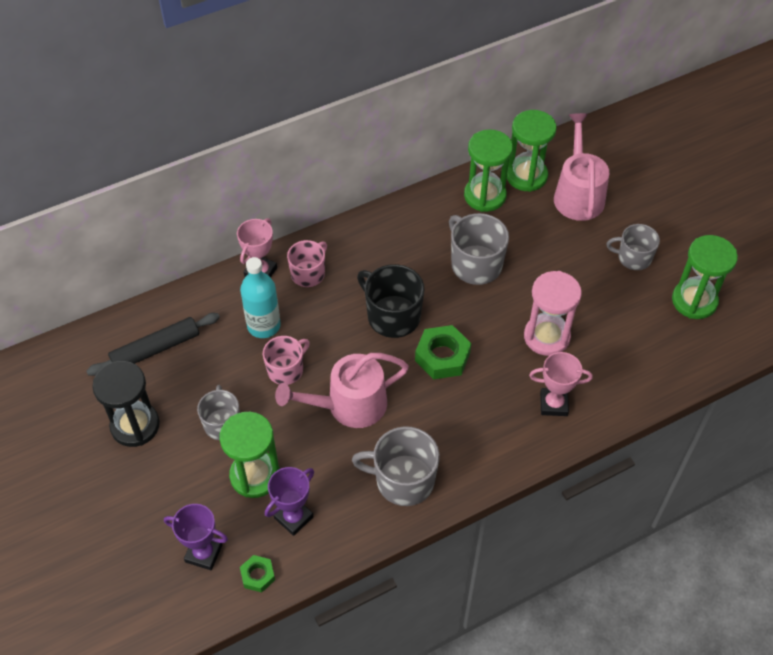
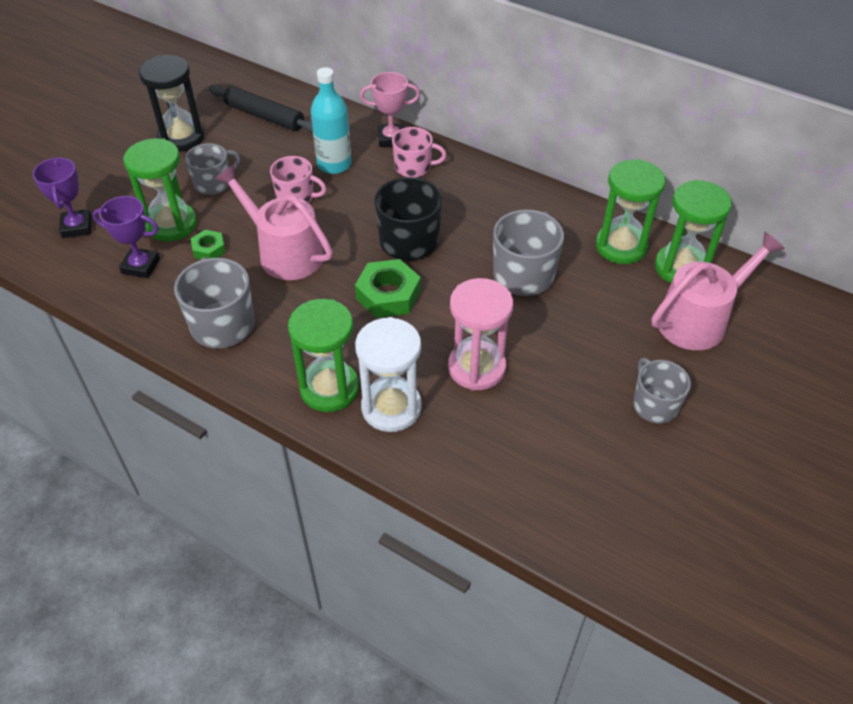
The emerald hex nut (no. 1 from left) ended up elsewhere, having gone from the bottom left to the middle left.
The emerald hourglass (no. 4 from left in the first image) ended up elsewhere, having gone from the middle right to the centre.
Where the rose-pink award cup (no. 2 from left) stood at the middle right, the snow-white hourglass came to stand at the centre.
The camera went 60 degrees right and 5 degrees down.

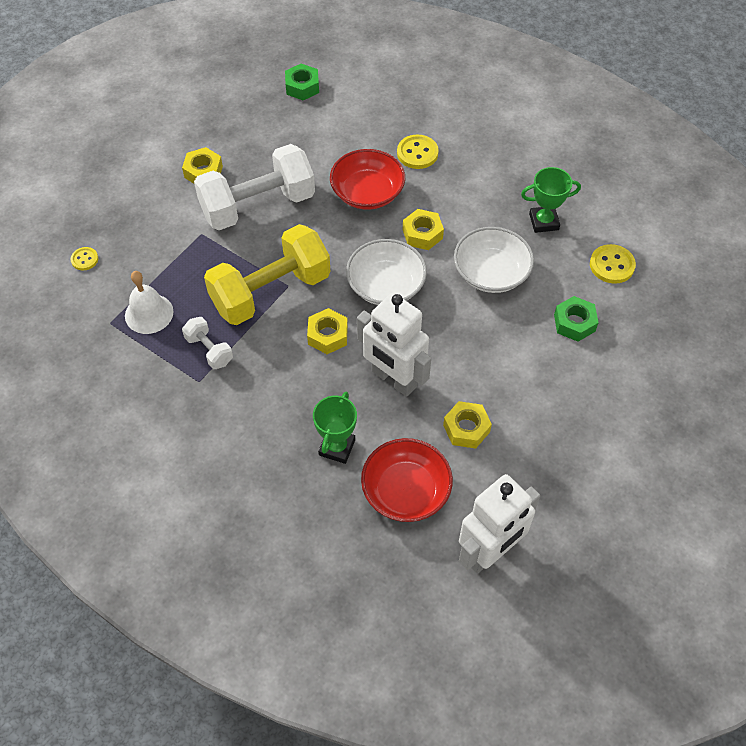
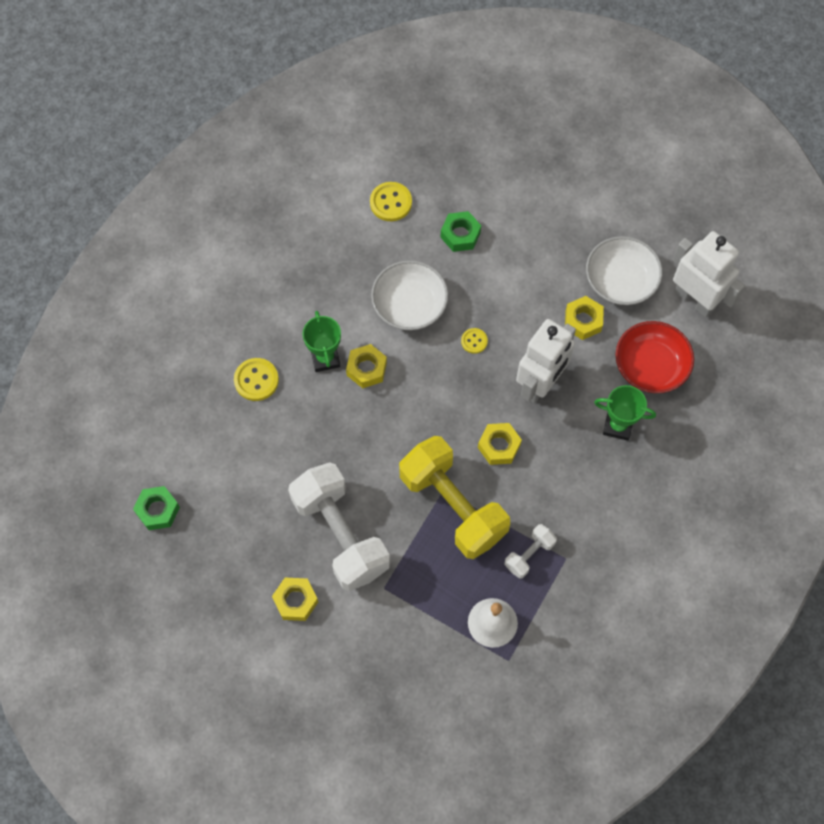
The second view lost the crimson serving bowl (no. 1 from left) at the top centre.
The yellow shirt button (no. 1 from left in the first image) ended up elsewhere, having gone from the middle left to the centre.
The snow-white serving bowl (no. 1 from left in the first image) ended up elsewhere, having gone from the centre to the top right.
The emerald award cup (no. 2 from left in the first image) ended up elsewhere, having gone from the top right to the centre.
The camera went 95 degrees left and 10 degrees up.

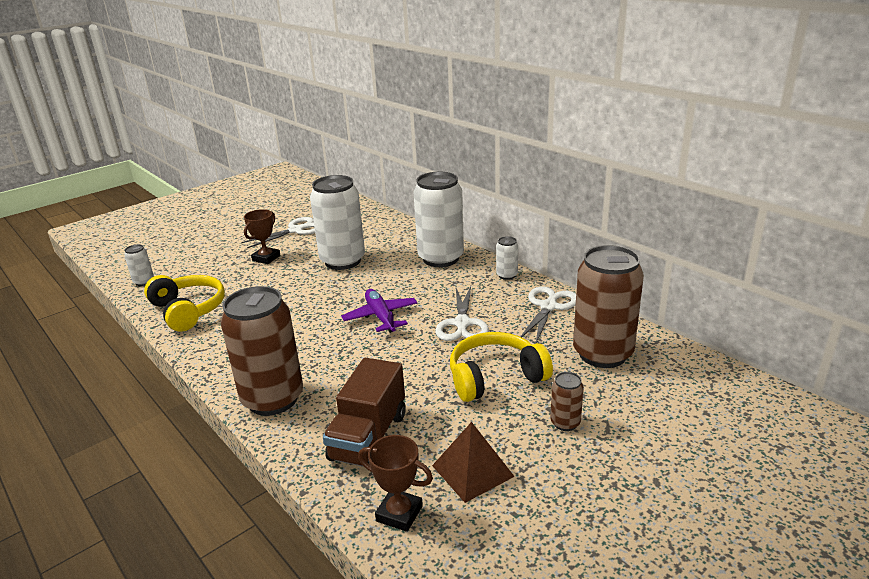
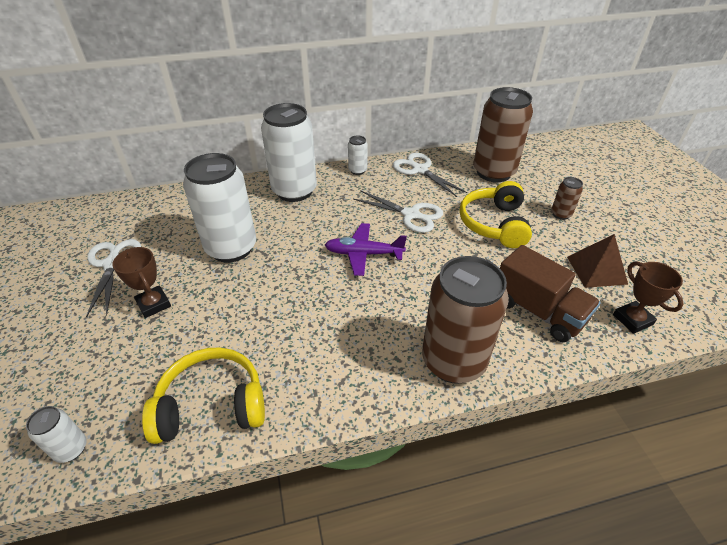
The russet award cup (no. 2 from left) at the bottom centre ended up facing another way, 75 degrees counterclockwise from before.
The camera went 65 degrees left and 15 degrees up.

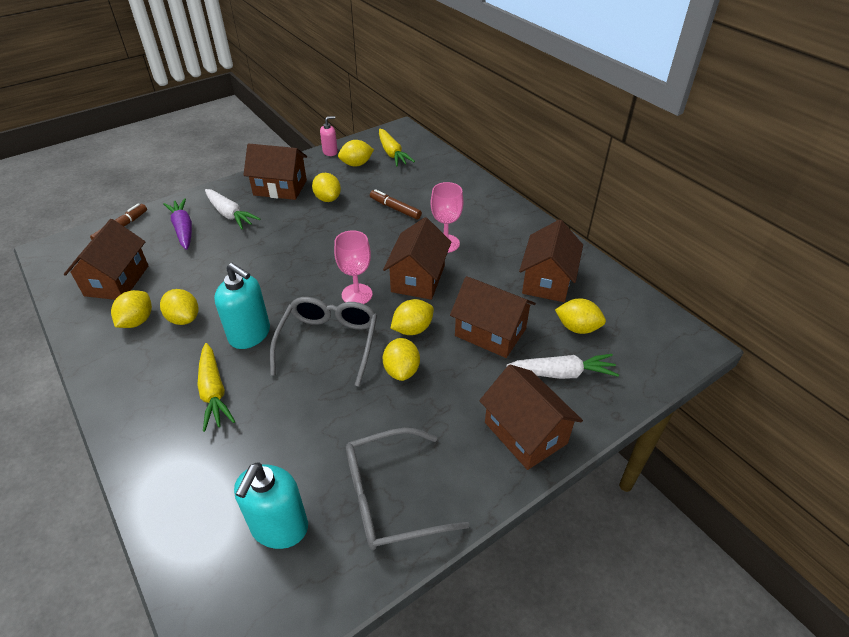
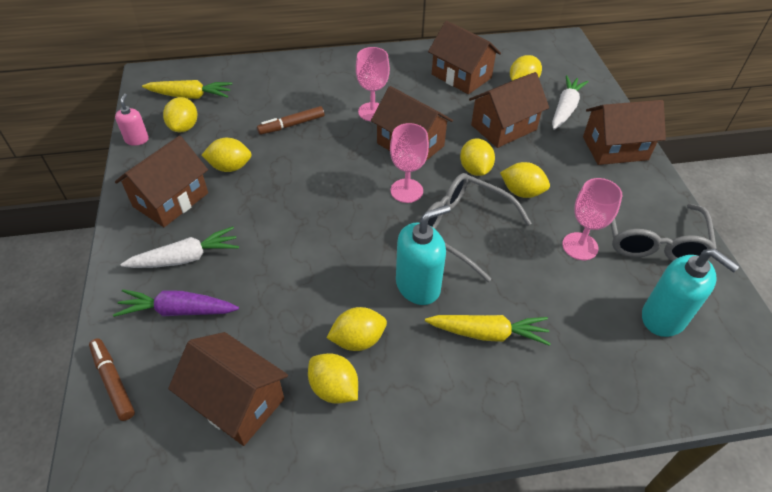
The second view gained the rose-pink wine glass (no. 3 from left) at the middle right.
The camera went 65 degrees left and 5 degrees up.

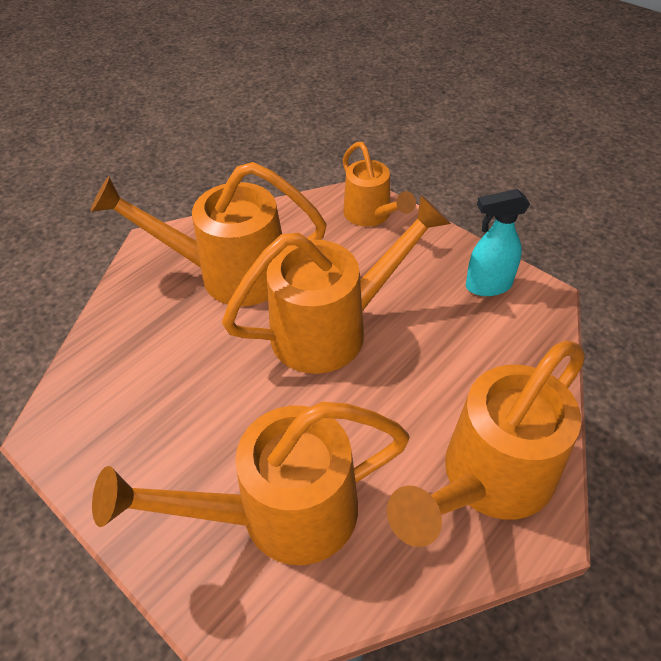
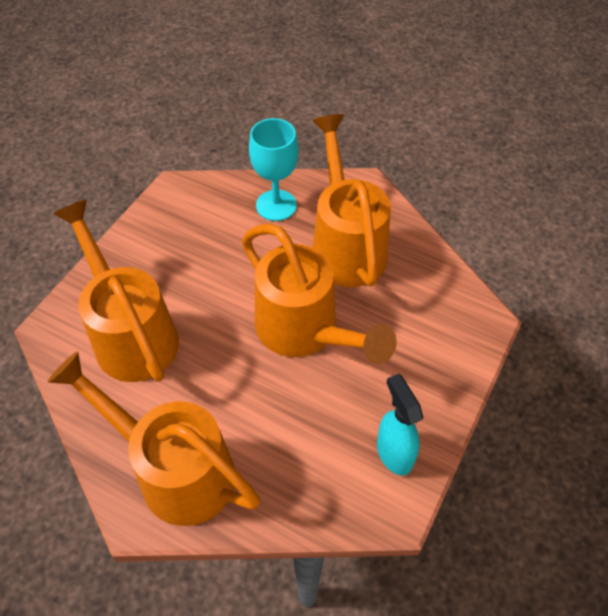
The second view lost the bright orange watering pot (no. 4 from left) at the top centre.
The second view gained the teal wine glass at the top centre.
The camera went 75 degrees right and 5 degrees up.

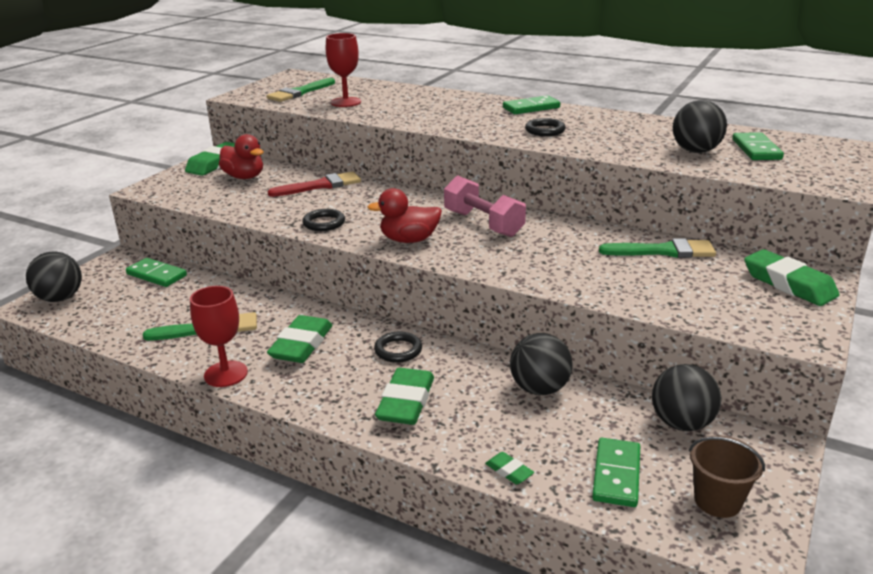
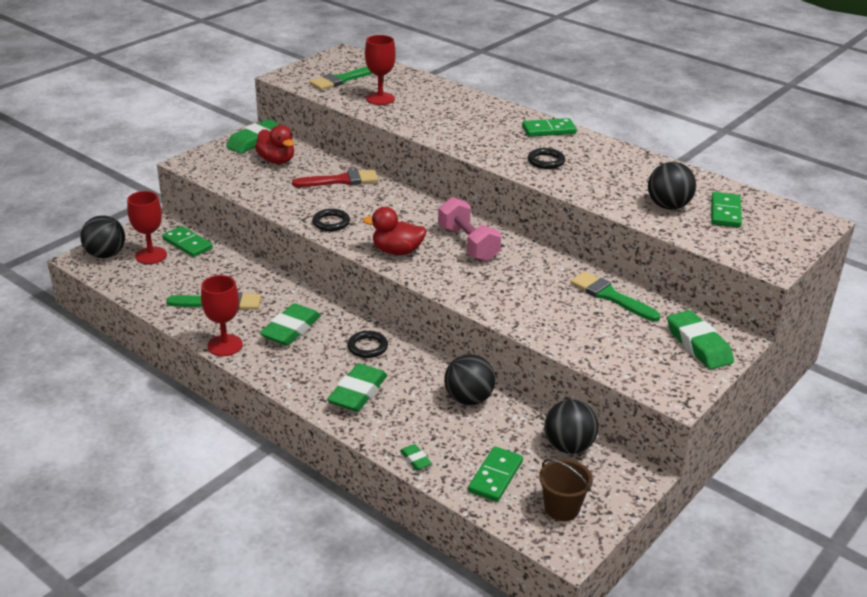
The second view gained the crimson wine glass (no. 1 from left) at the middle left.
The emerald paintbrush (no. 3 from left) at the middle right ended up facing another way, 150 degrees counterclockwise from before.
The camera went 10 degrees right and 5 degrees up.

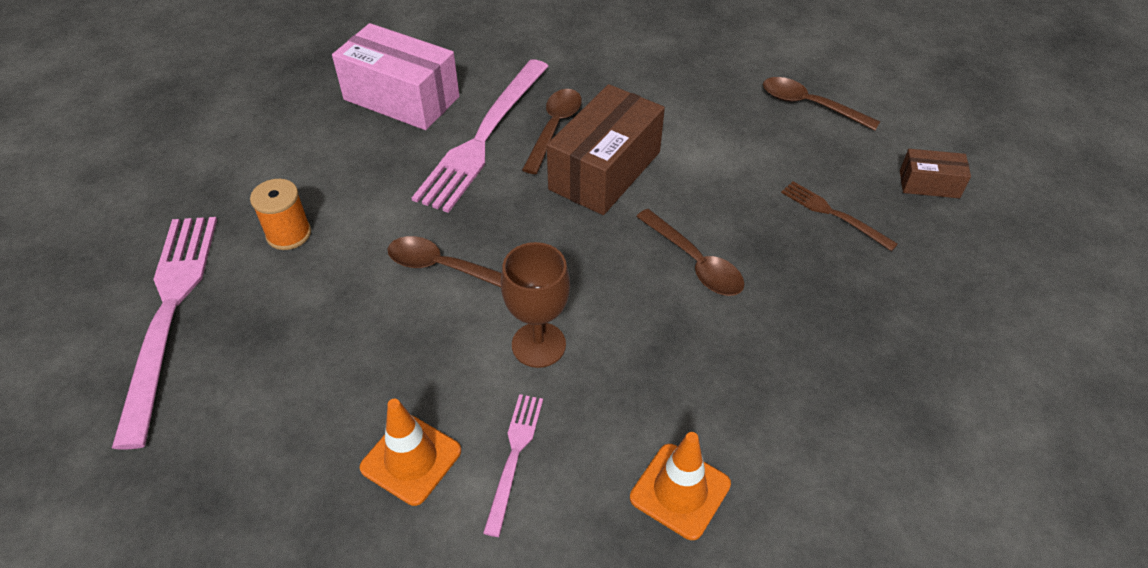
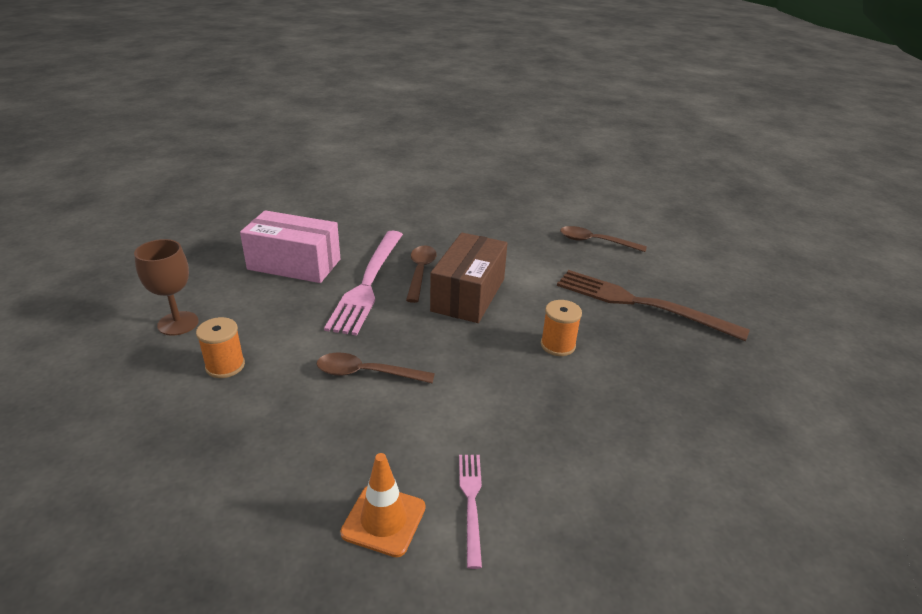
The second view lost the rose-pink table fork (no. 1 from left) at the middle left.
The second view lost the bright orange safety cone (no. 2 from left) at the bottom centre.
The second view lost the russet box (no. 2 from left) at the top right.
The russet wine glass ended up elsewhere, having gone from the centre to the middle left.
Where the russet teaspoon (no. 3 from left) stood at the centre, the bright orange spool (no. 2 from left) came to stand at the centre.
The size of the russet table fork at the middle right changed by a factor of 2.06.
The camera went 15 degrees left and 15 degrees down.

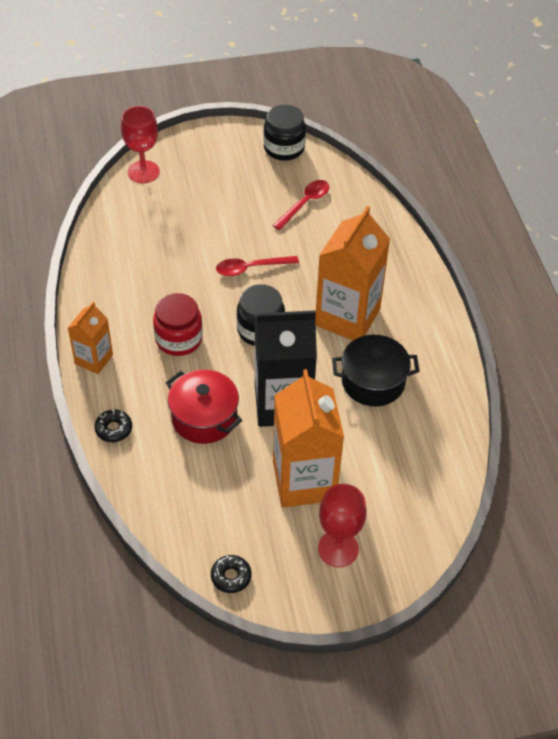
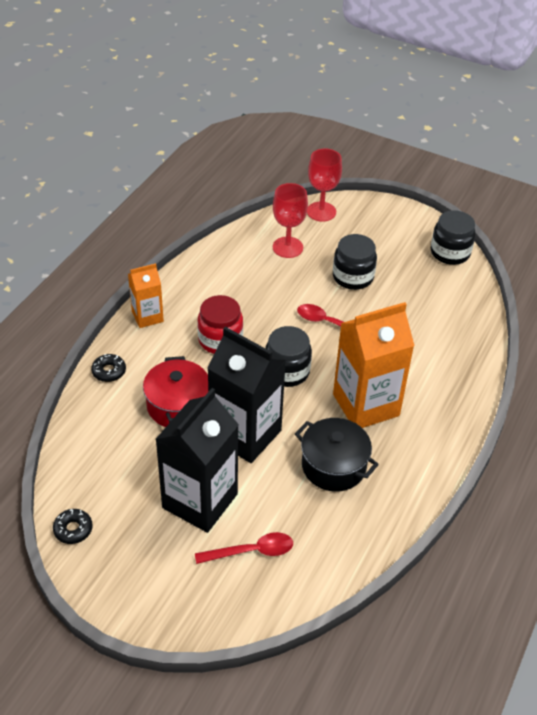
The second view gained the ebony jam jar (no. 2 from left) at the centre.
The crimson teaspoon (no. 2 from left in the first image) ended up elsewhere, having gone from the top centre to the bottom centre.
The crimson wine glass (no. 2 from left in the first image) ended up elsewhere, having gone from the bottom centre to the top centre.
What was the bright orange juice carton (no. 2 from left) at the centre turned into the ebony juice carton (no. 1 from left) at the centre.
The camera went 40 degrees right and 5 degrees down.

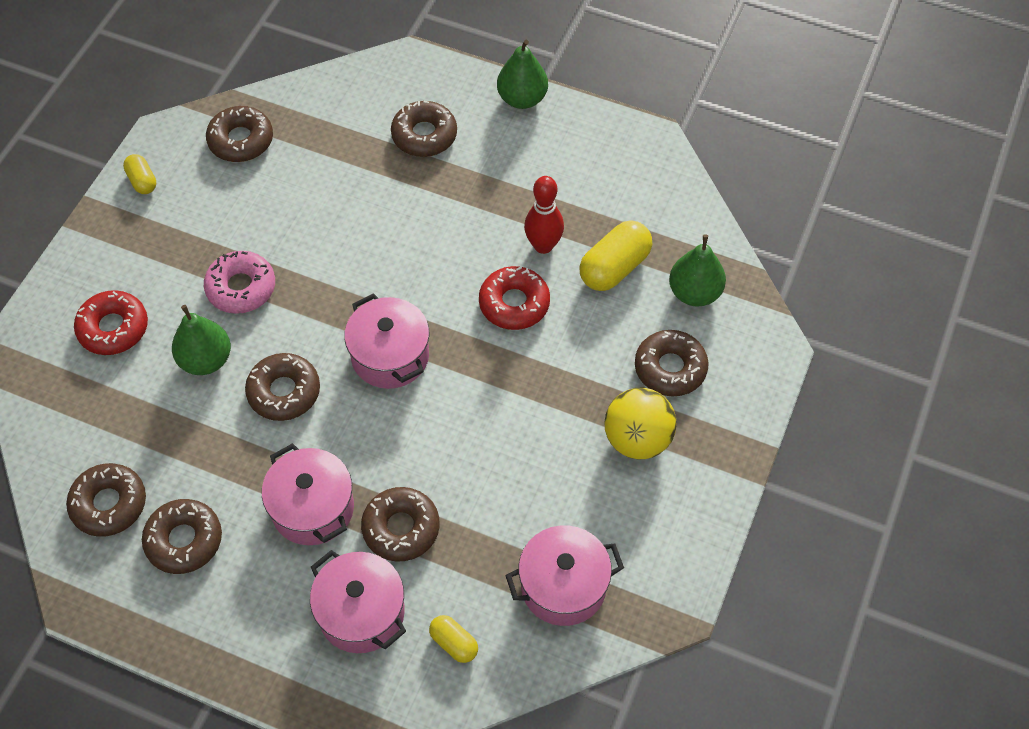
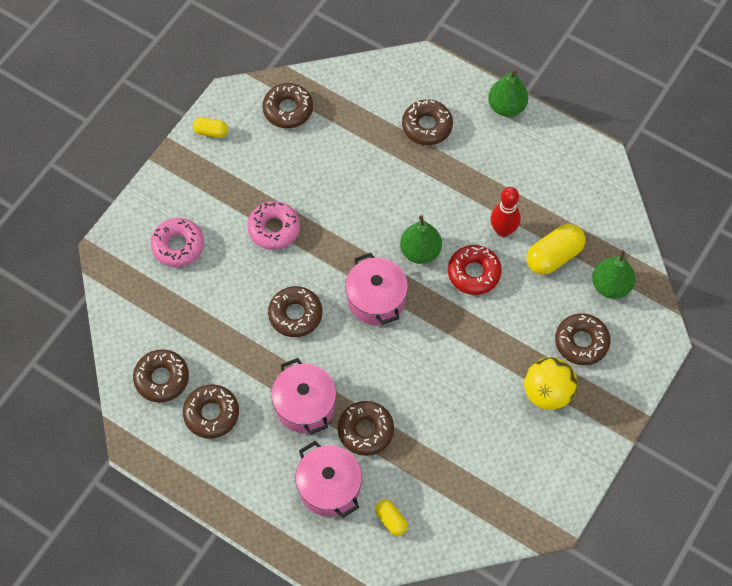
The second view lost the rose-pink pot (no. 4 from left) at the bottom centre.
The emerald toy pear (no. 1 from left) ended up elsewhere, having gone from the middle left to the centre.
What was the crimson glazed donut (no. 1 from left) at the middle left turned into the rose-pink glazed donut (no. 1 from left) at the middle left.
The yellow pill (no. 1 from left) at the top left ended up facing another way, 60 degrees counterclockwise from before.
The camera went 10 degrees right and 5 degrees up.

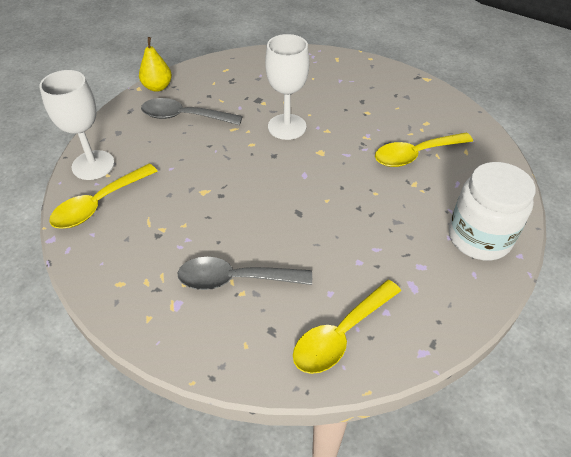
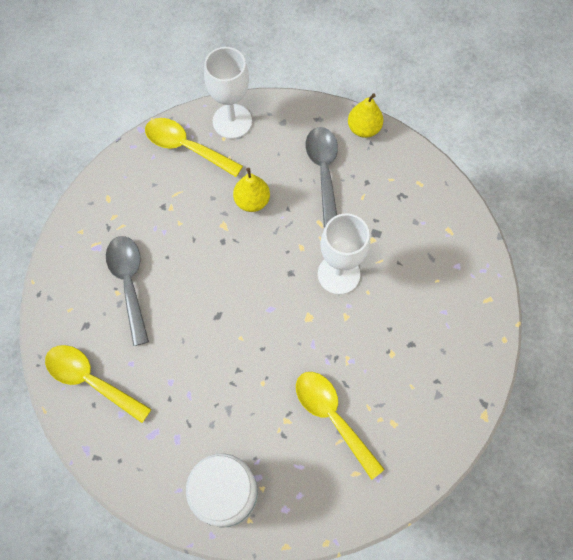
The second view gained the yellow toy pear (no. 1 from left) at the centre.
The camera went 75 degrees right and 20 degrees up.

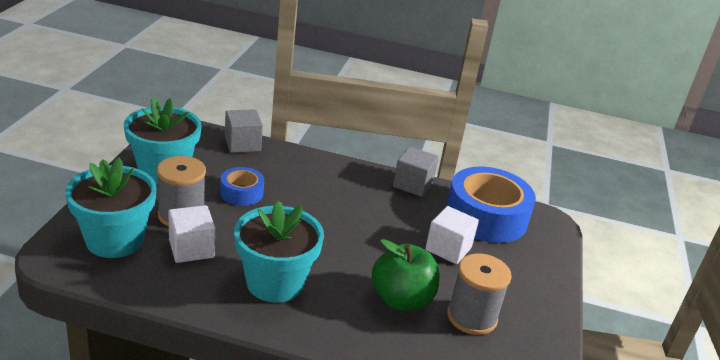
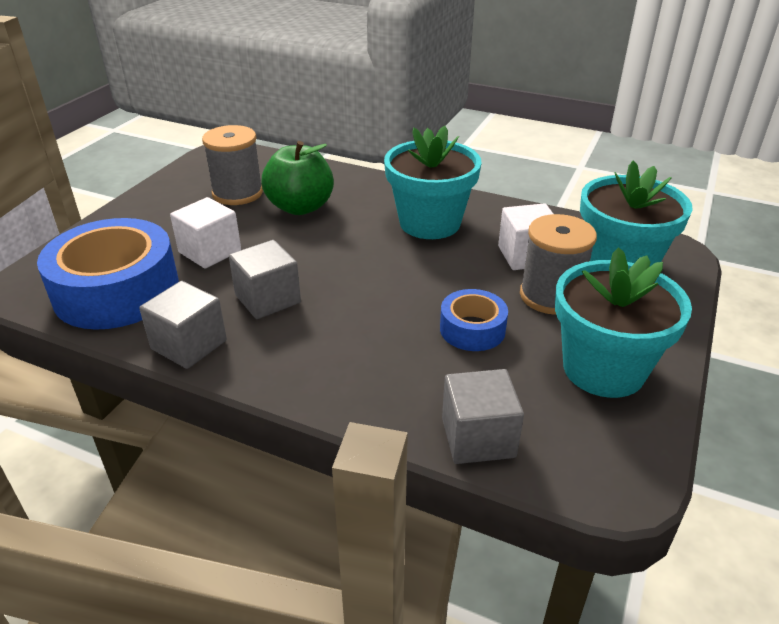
The second view gained the grey cube (no. 2 from left) at the centre.
The camera went 165 degrees left and 5 degrees up.

